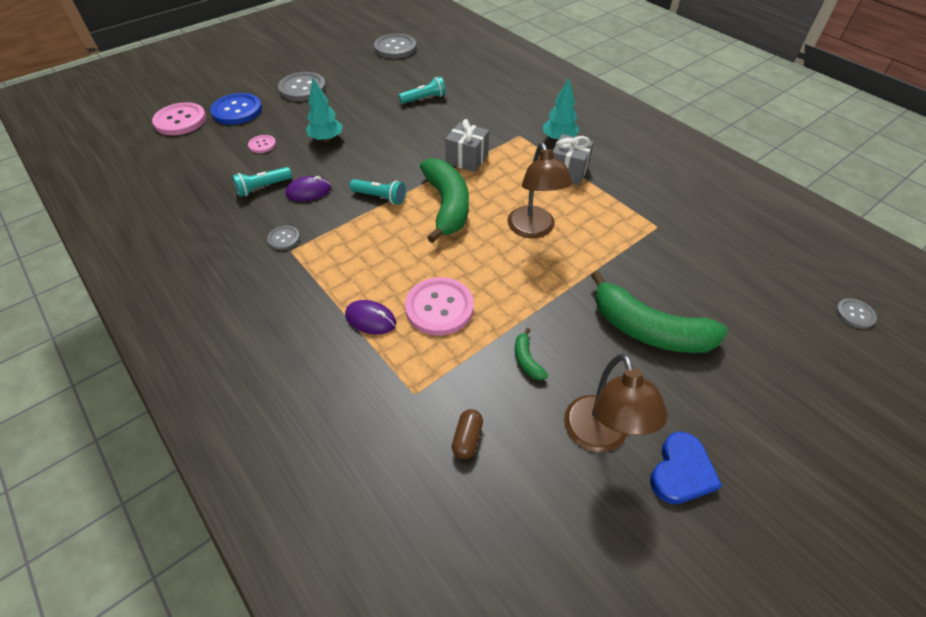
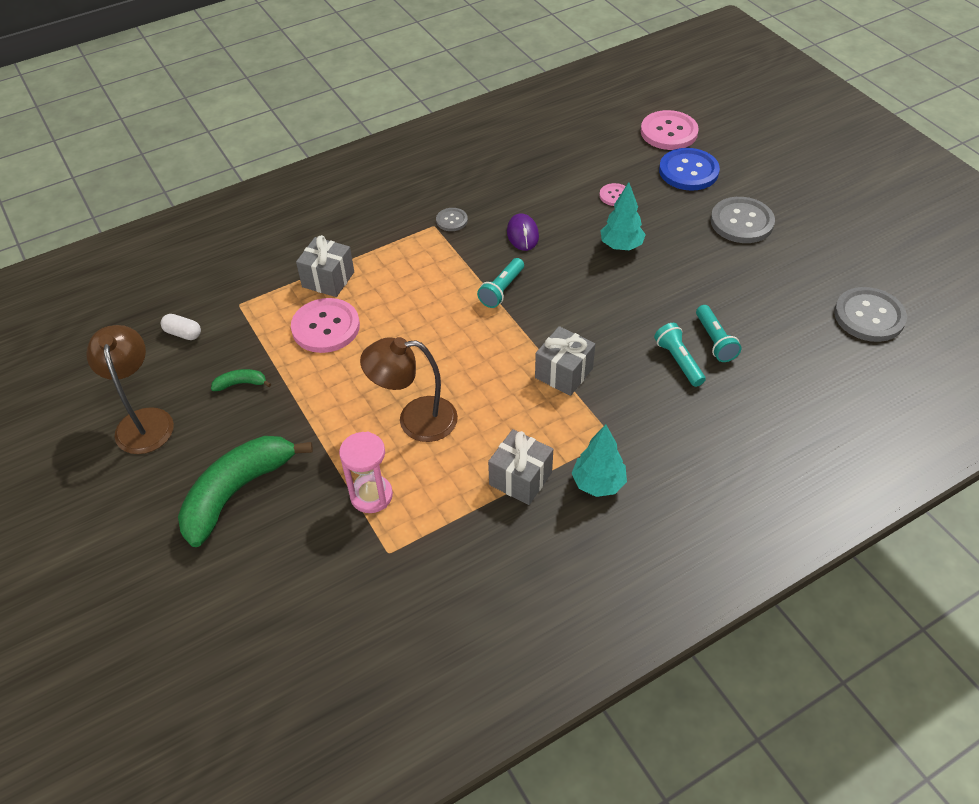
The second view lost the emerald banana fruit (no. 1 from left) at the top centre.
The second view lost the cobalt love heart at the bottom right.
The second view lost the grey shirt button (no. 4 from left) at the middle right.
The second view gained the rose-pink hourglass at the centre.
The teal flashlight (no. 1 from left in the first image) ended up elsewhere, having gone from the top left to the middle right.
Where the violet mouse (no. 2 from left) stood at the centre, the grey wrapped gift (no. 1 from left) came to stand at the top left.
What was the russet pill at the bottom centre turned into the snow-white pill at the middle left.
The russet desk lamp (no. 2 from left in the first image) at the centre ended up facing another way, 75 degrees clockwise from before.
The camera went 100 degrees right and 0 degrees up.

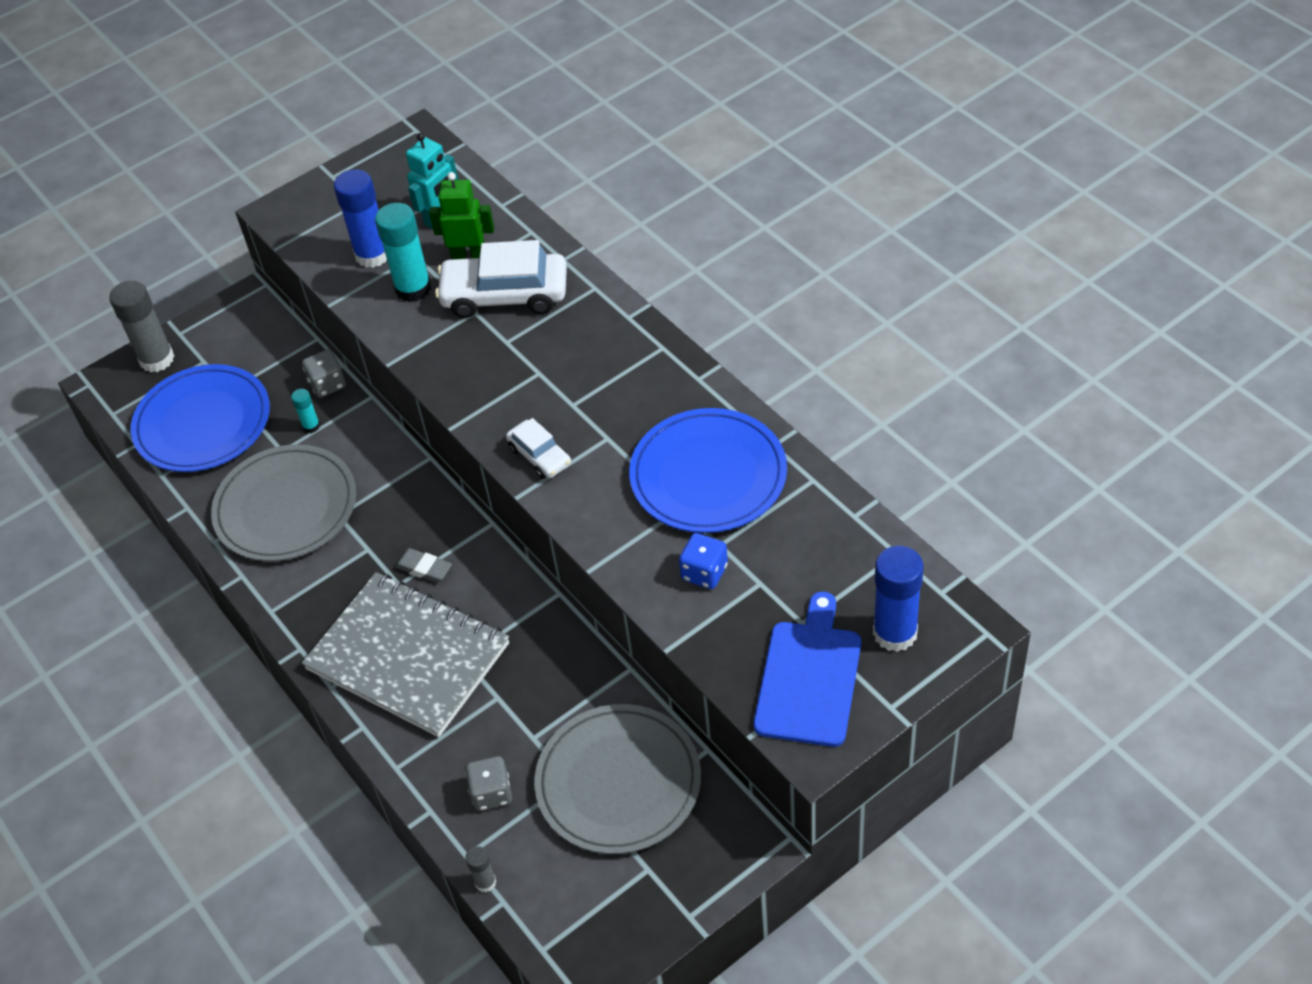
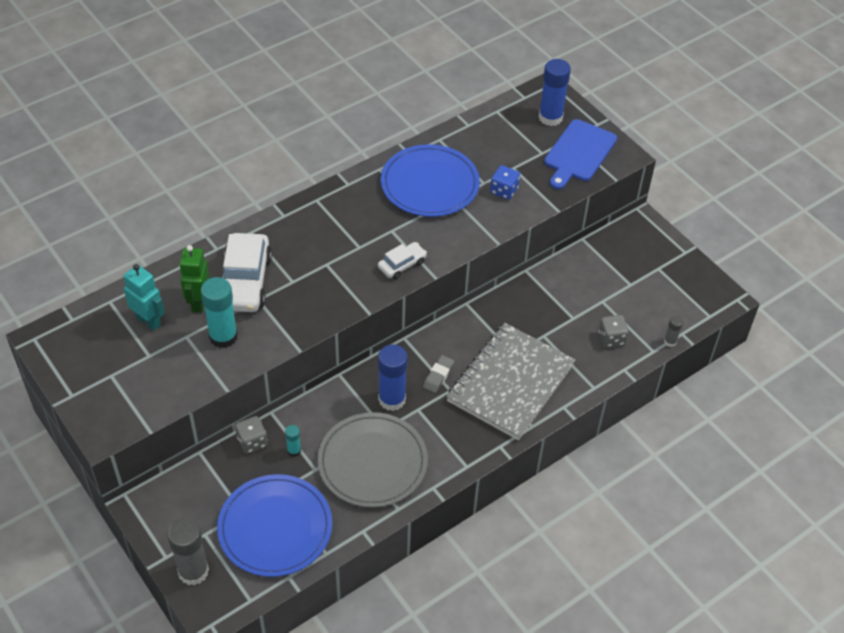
The second view lost the grey flat dish (no. 2 from left) at the bottom centre.
The cobalt glue (no. 1 from left) ended up elsewhere, having gone from the top left to the centre.
The cobalt chopping board at the bottom centre ended up facing another way, 75 degrees counterclockwise from before.
The camera went 95 degrees left and 0 degrees up.

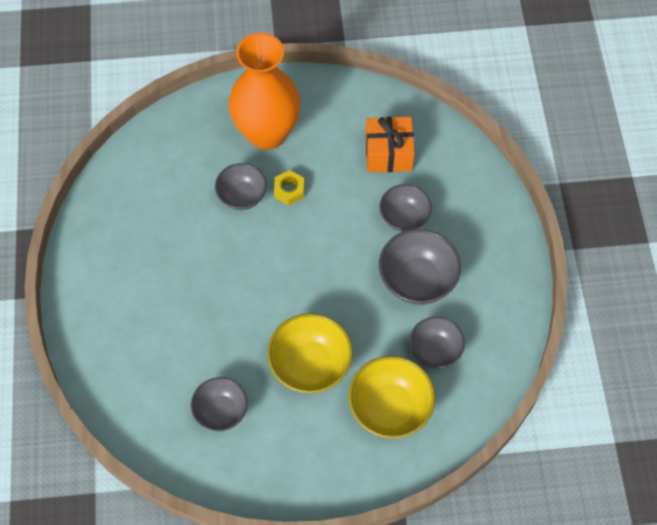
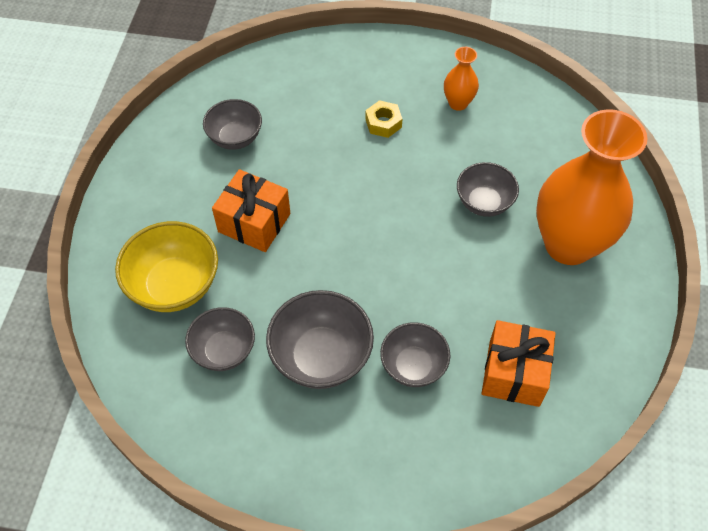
The second view gained the bright orange vase (no. 1 from left) at the top centre.
The yellow hex nut ended up elsewhere, having gone from the centre to the top centre.
Where the yellow serving bowl (no. 1 from left) stood at the bottom centre, the bright orange wrapped gift (no. 1 from left) came to stand at the centre.
The camera went 105 degrees right and 5 degrees down.

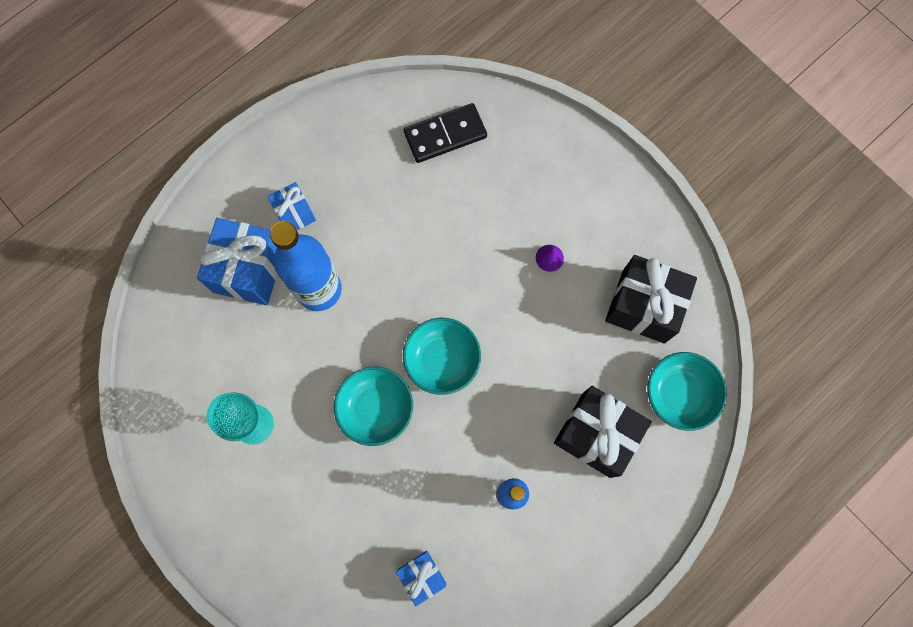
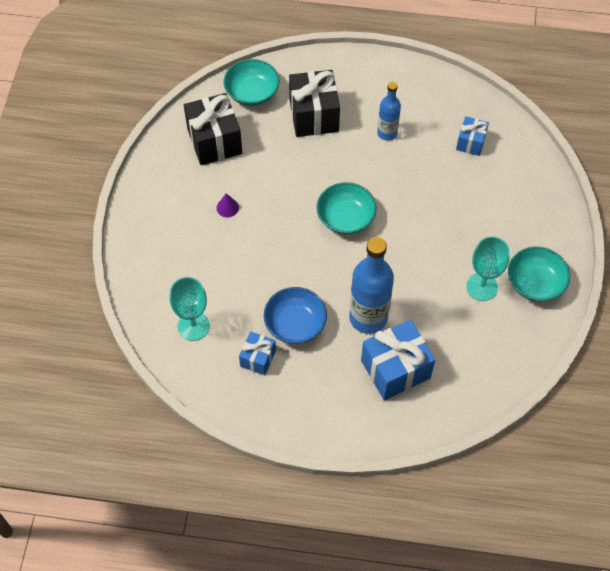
The second view gained the cobalt serving bowl at the centre.
The cobalt wrapped gift (no. 2 from left in the first image) ended up elsewhere, having gone from the top left to the centre.
The teal serving bowl (no. 1 from left in the first image) ended up elsewhere, having gone from the centre to the middle right.
Where the ebony domino stood at the top centre, the teal wine glass (no. 1 from left) came to stand at the middle left.
The camera went 130 degrees left and 15 degrees down.

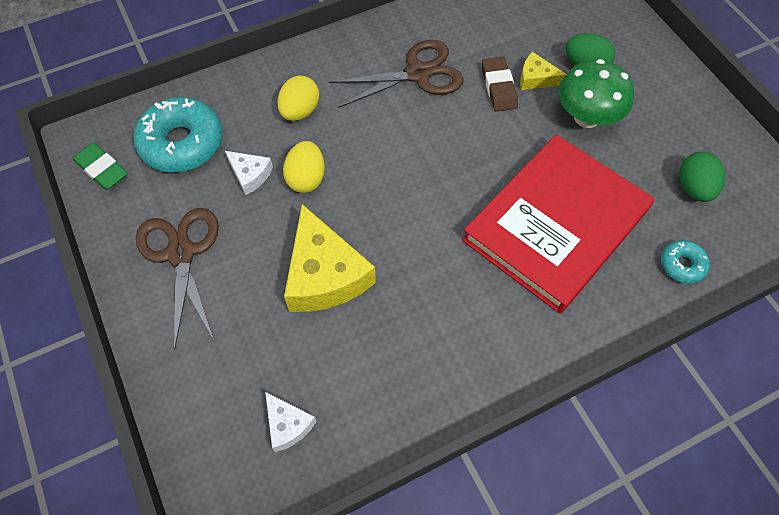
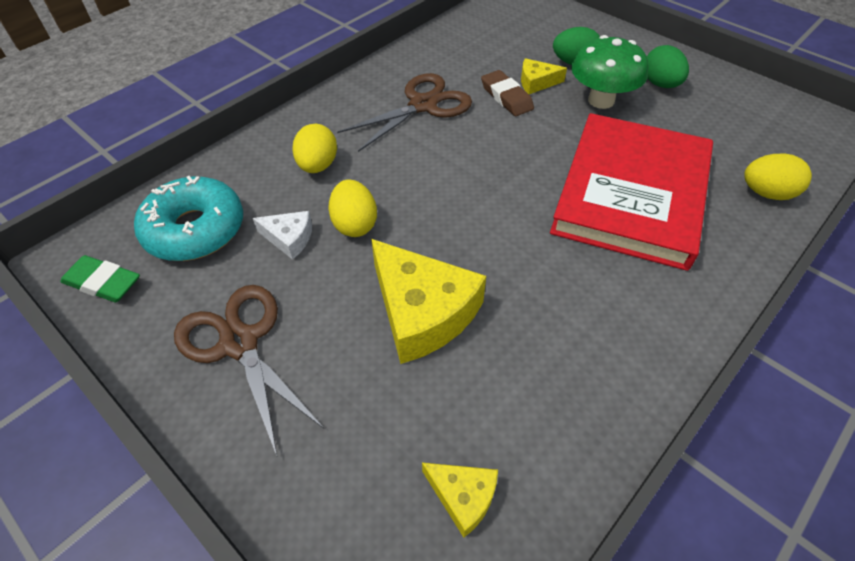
The emerald egg (no. 2 from left) ended up elsewhere, having gone from the middle right to the top right.
Where the teal glazed donut (no. 2 from left) stood at the middle right, the yellow egg (no. 3 from left) came to stand at the top right.
What was the snow-white cheese wedge (no. 2 from left) at the bottom centre turned into the yellow cheese wedge (no. 2 from left) at the bottom centre.
The camera went 20 degrees left and 10 degrees down.

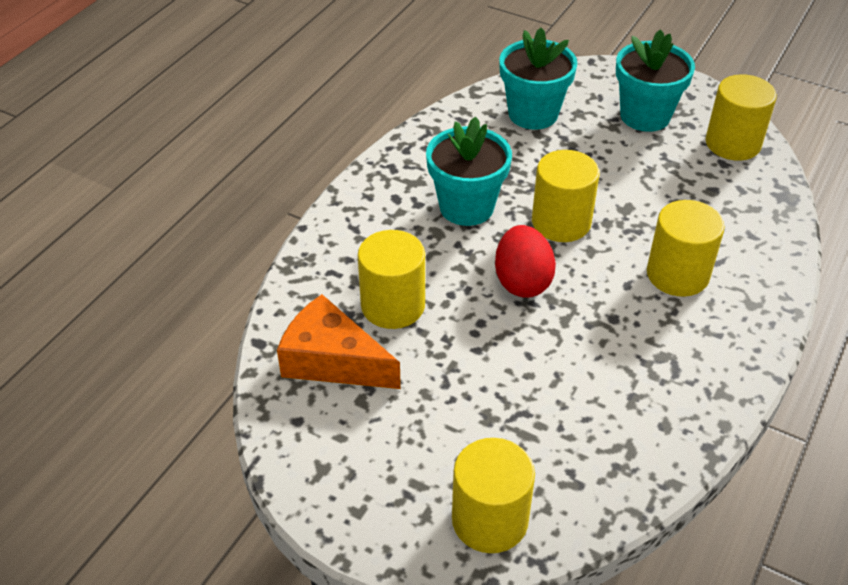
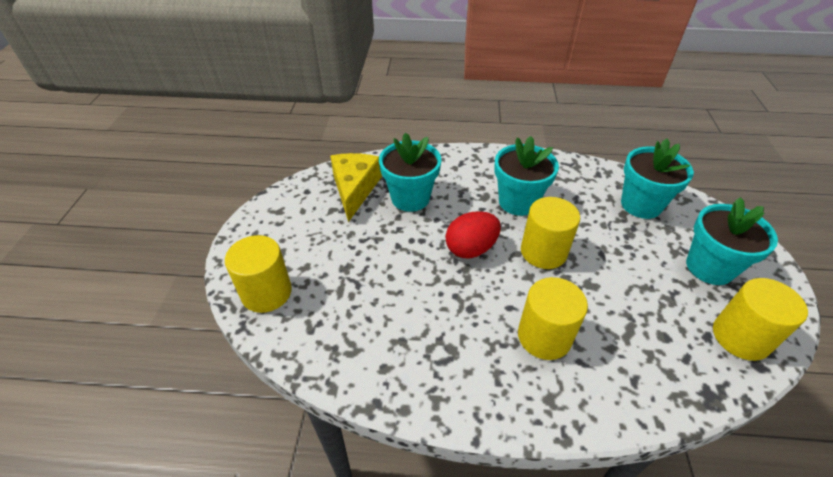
Where the yellow cylinder (no. 1 from left) stood at the centre, the teal plant pot (no. 1 from left) came to stand at the centre.
What was the bright orange cheese wedge at the centre turned into the yellow cheese wedge at the centre.
The camera went 65 degrees right and 0 degrees up.

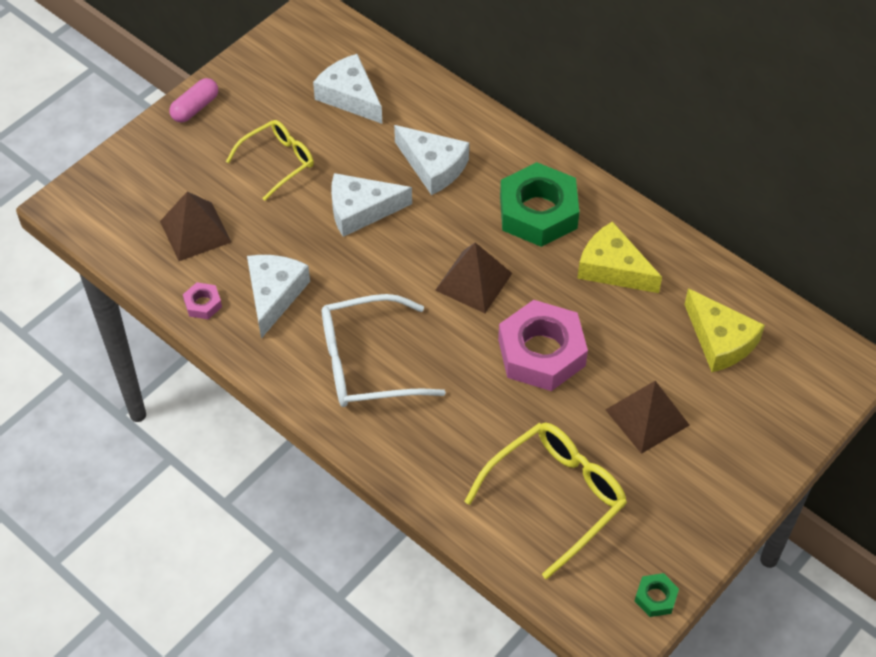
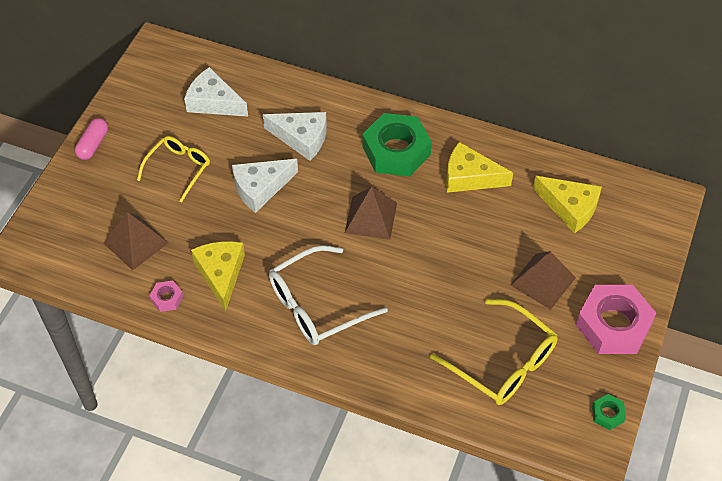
The rose-pink hex nut (no. 2 from left) ended up elsewhere, having gone from the centre to the middle right.
What was the snow-white cheese wedge (no. 1 from left) at the middle left turned into the yellow cheese wedge (no. 1 from left) at the middle left.
The yellow spectacles (no. 2 from left) at the bottom centre ended up facing another way, 105 degrees clockwise from before.
The camera went 20 degrees left and 0 degrees up.

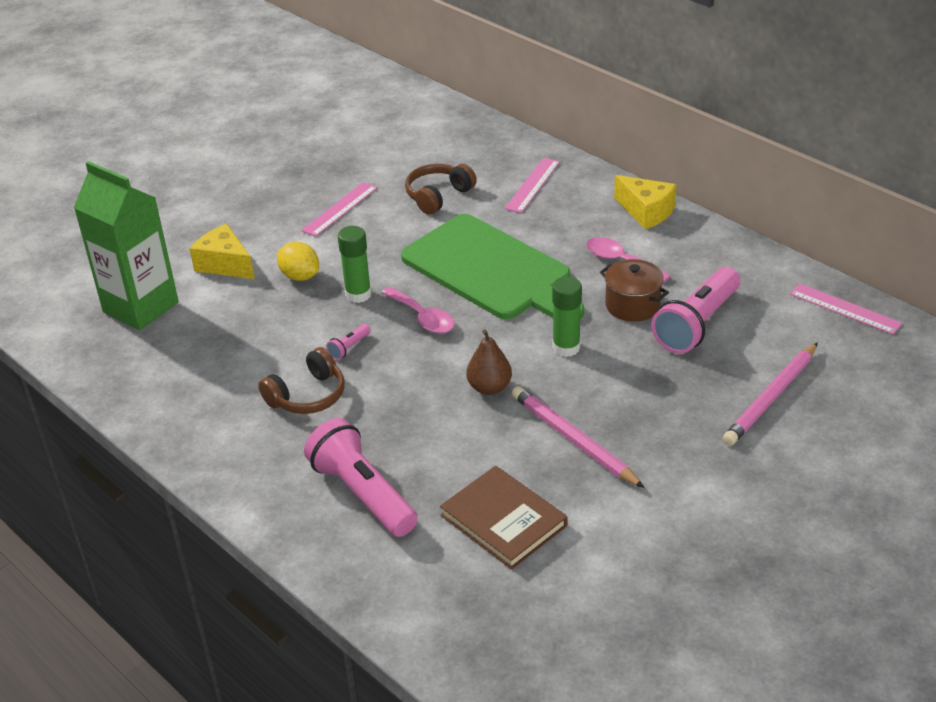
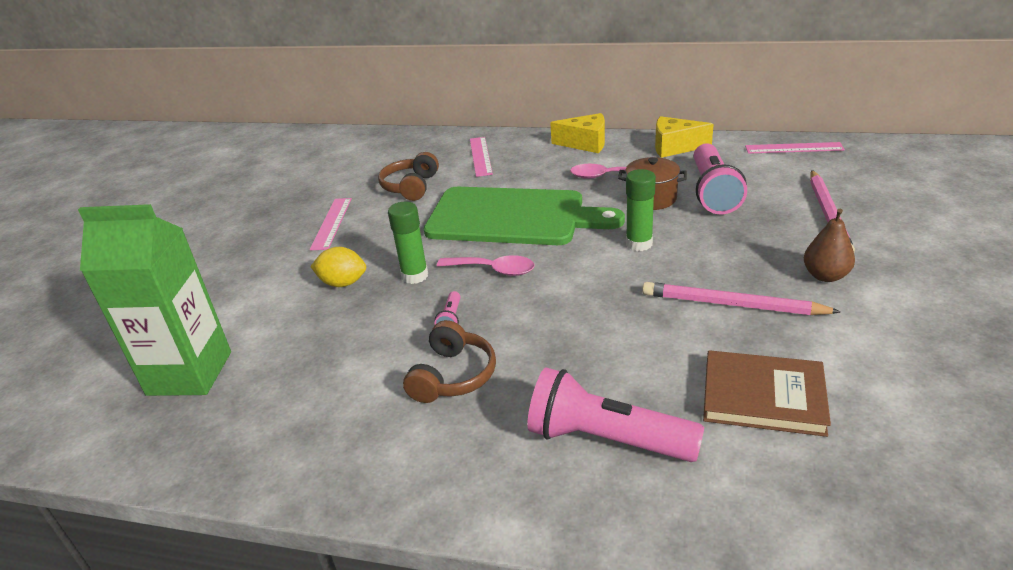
The yellow cheese wedge (no. 1 from left in the first image) ended up elsewhere, having gone from the middle left to the top right.
The russet toy pear ended up elsewhere, having gone from the centre to the middle right.
The camera went 30 degrees left and 5 degrees down.

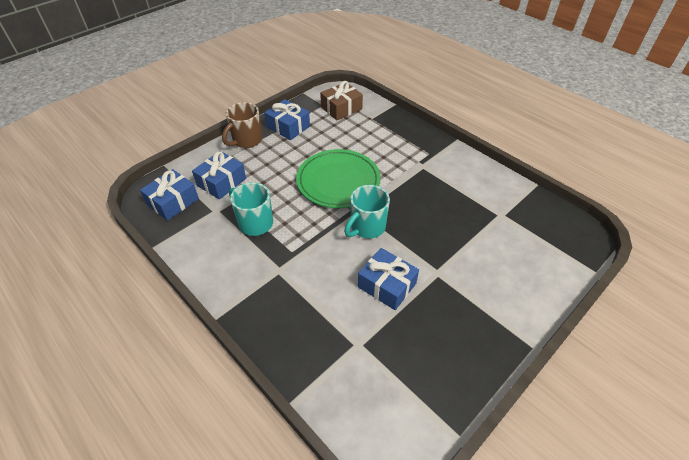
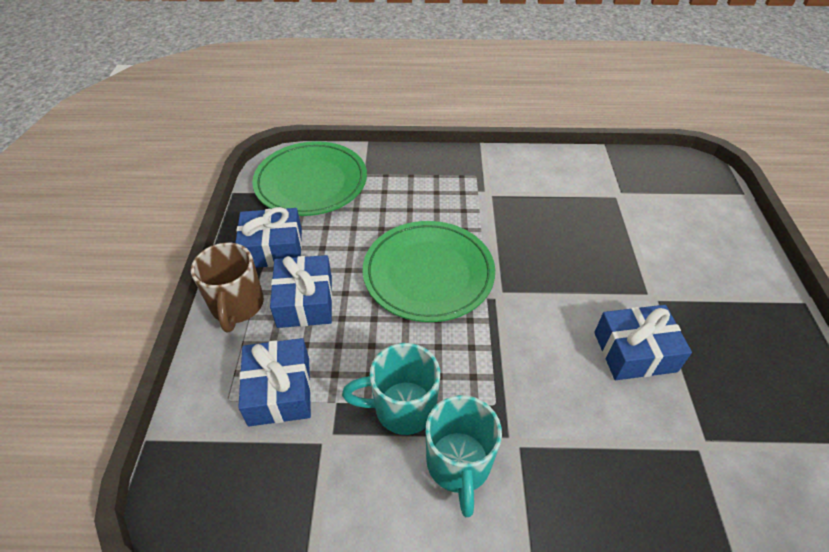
The cobalt wrapped gift (no. 1 from left in the first image) ended up elsewhere, having gone from the middle left to the centre.
The teal mug (no. 2 from left) ended up elsewhere, having gone from the centre to the bottom centre.
Where the russet wrapped gift stood at the top centre, the emerald flat dish (no. 1 from left) came to stand at the top centre.
The camera went 45 degrees left and 0 degrees up.

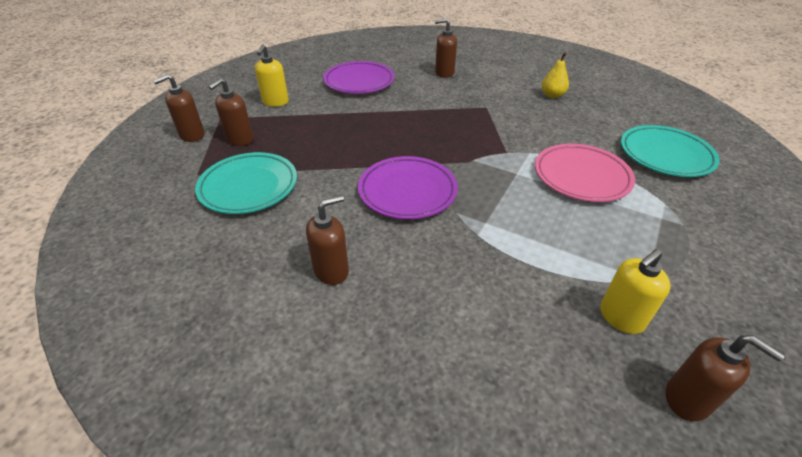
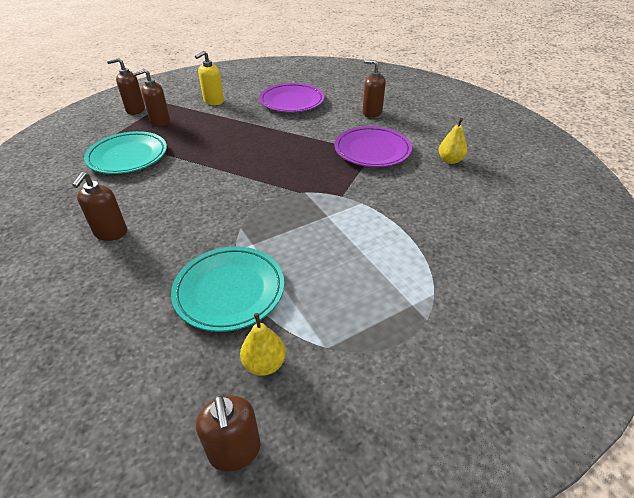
The second view lost the rose-pink flat dish at the middle right.
The violet flat dish (no. 2 from left) ended up elsewhere, having gone from the centre to the top centre.
The teal flat dish (no. 2 from left) ended up elsewhere, having gone from the top right to the centre.
Where the yellow pump bottle (no. 2 from left) stood at the middle right, the yellow toy pear (no. 1 from left) came to stand at the bottom centre.
The russet pump bottle (no. 3 from left in the first image) at the centre ended up facing another way, 105 degrees clockwise from before.
The camera went 30 degrees right and 0 degrees up.

